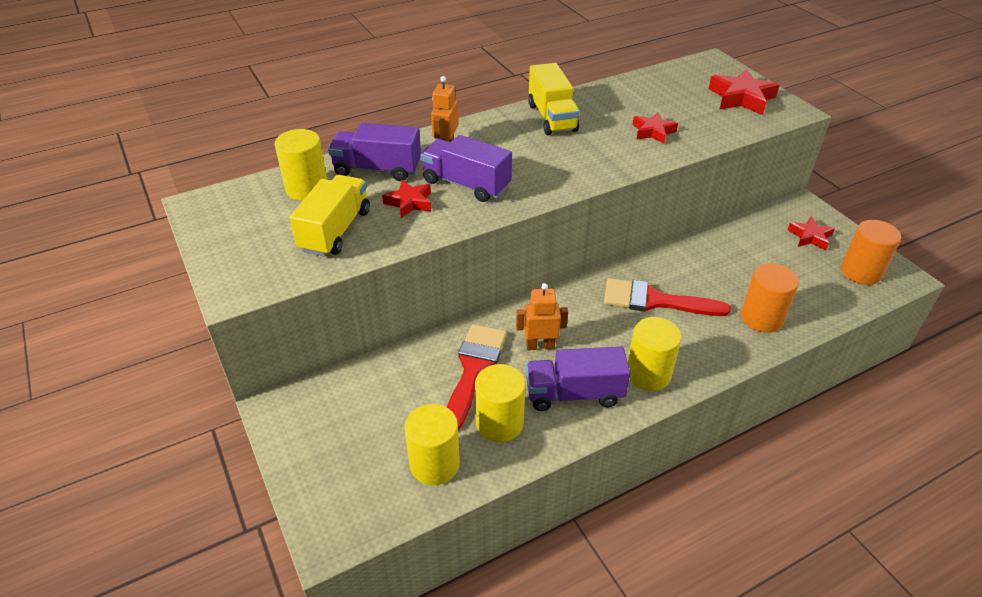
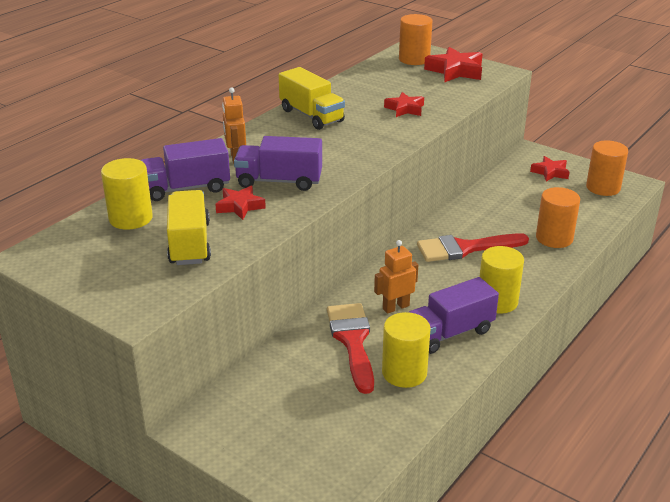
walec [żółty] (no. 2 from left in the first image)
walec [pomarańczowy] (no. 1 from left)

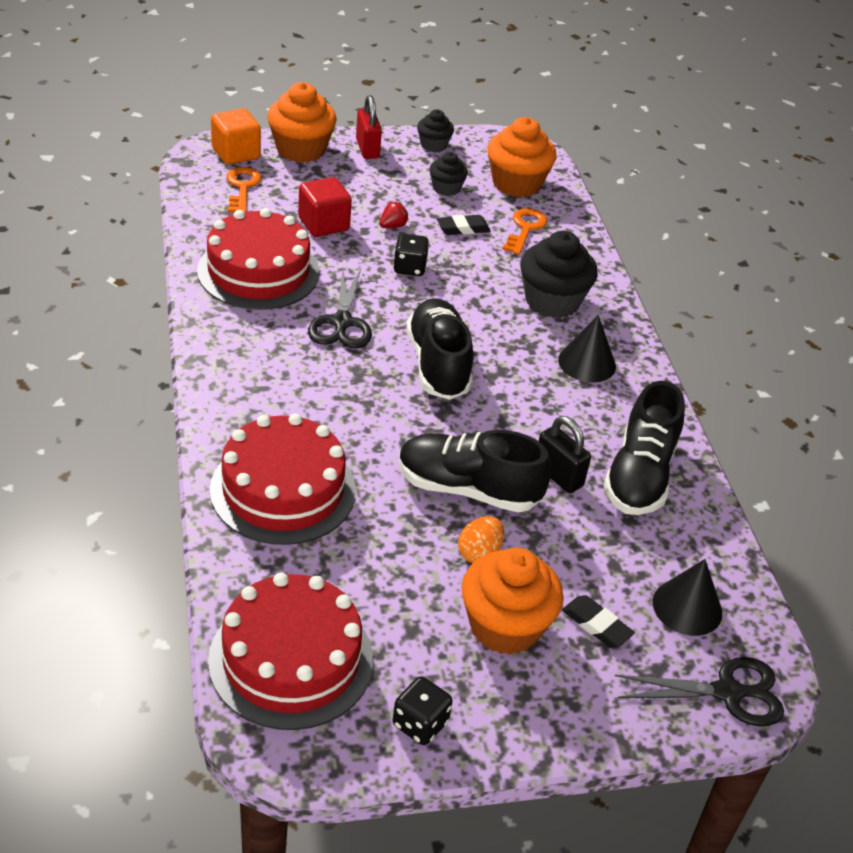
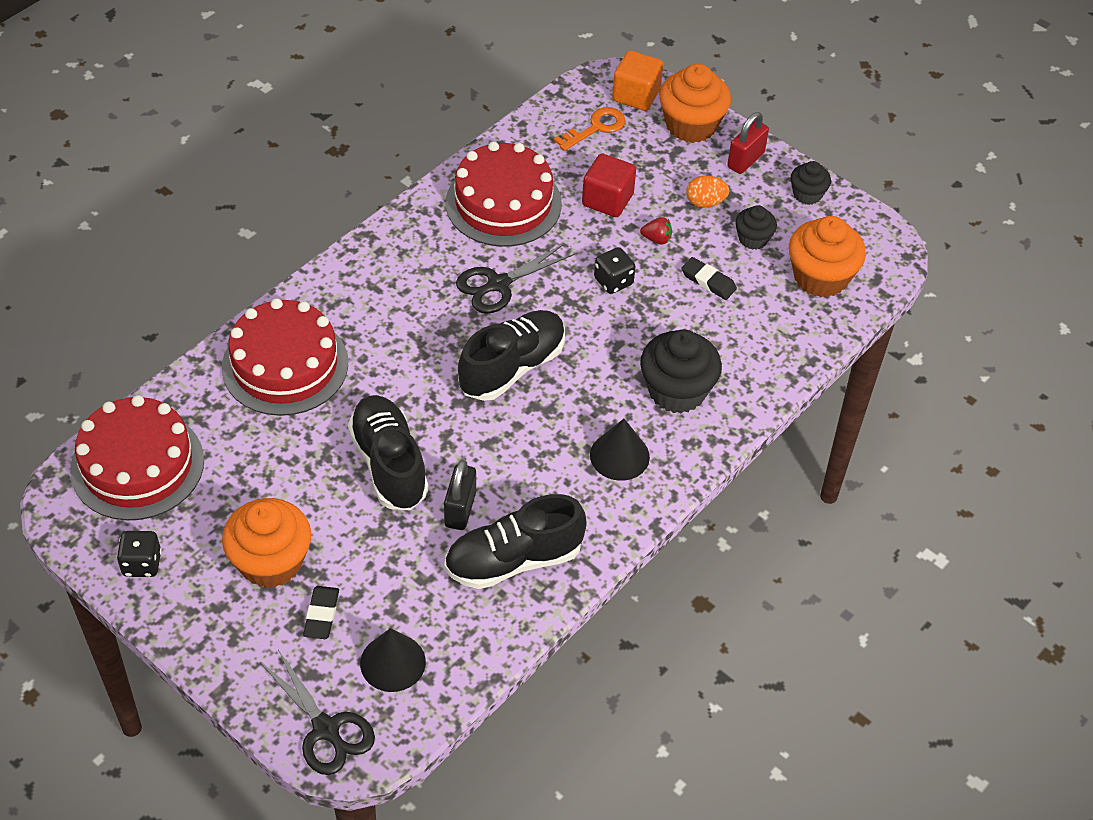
klucz [pomarańczowy] (no. 2 from left in the first image)
jajko [pomarańczowy]

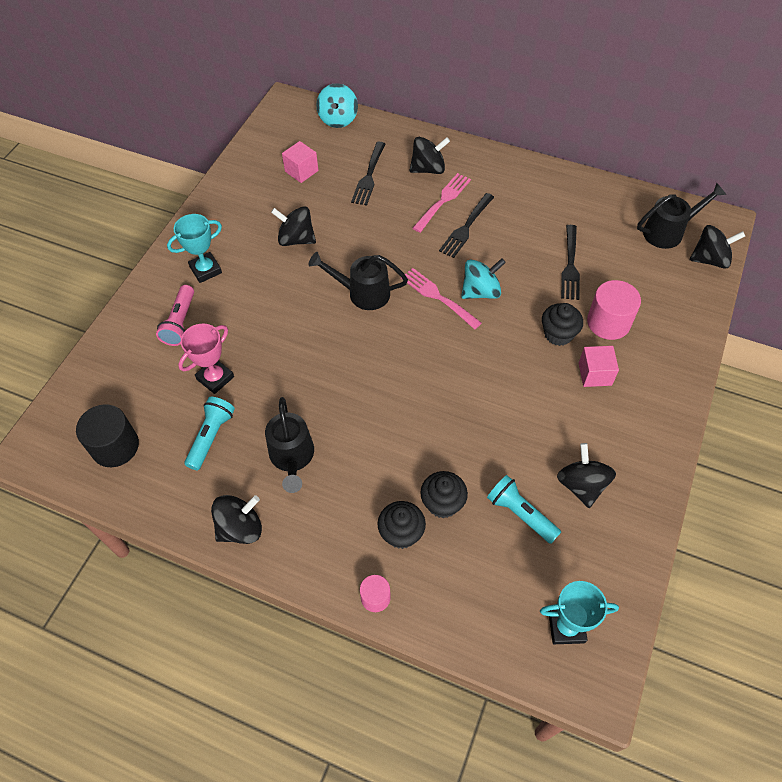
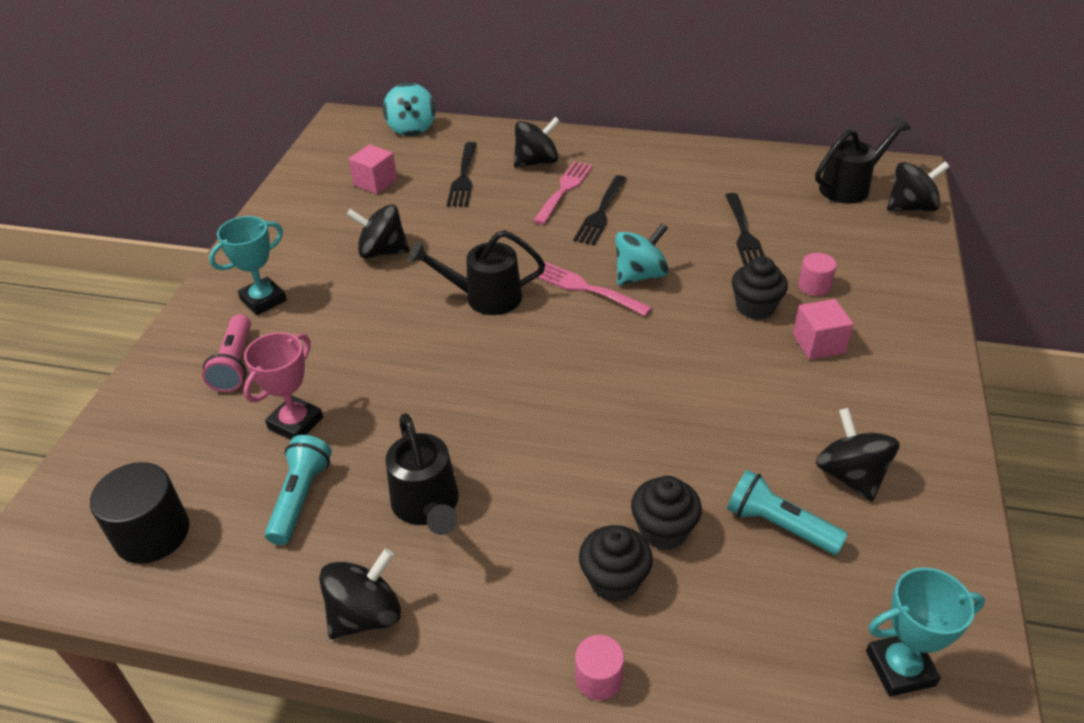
walec [różowy] (no. 2 from left)

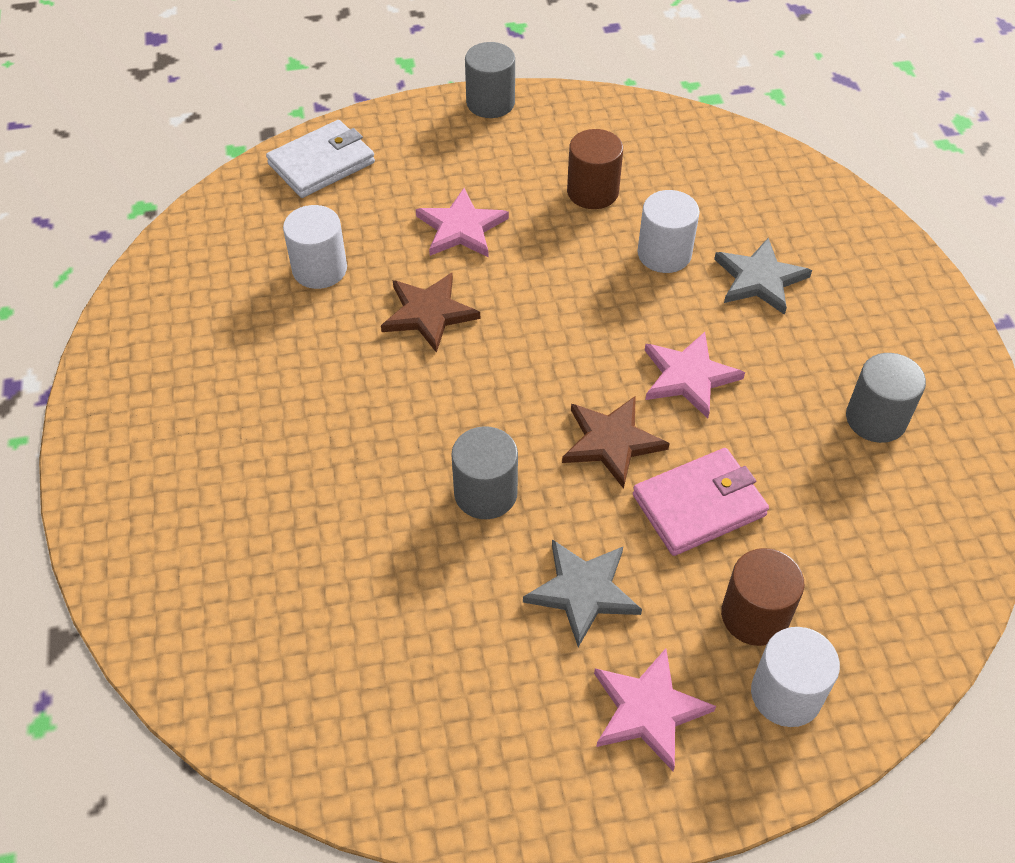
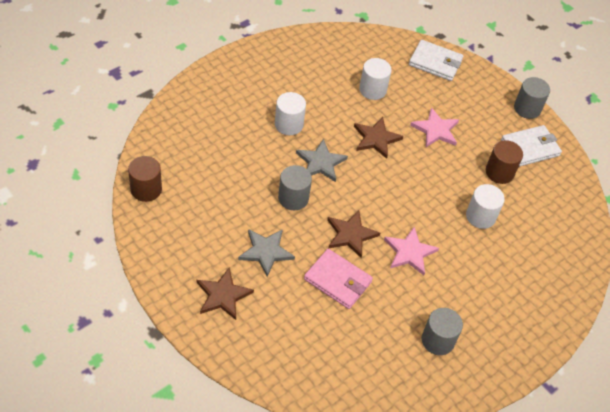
portfel [biały] (no. 2 from left)
gwiazda [szary] (no. 2 from left)
walec [brązowy] (no. 1 from left)
walec [biały] (no. 1 from left)
gwiazda [brązowy] (no. 1 from left)

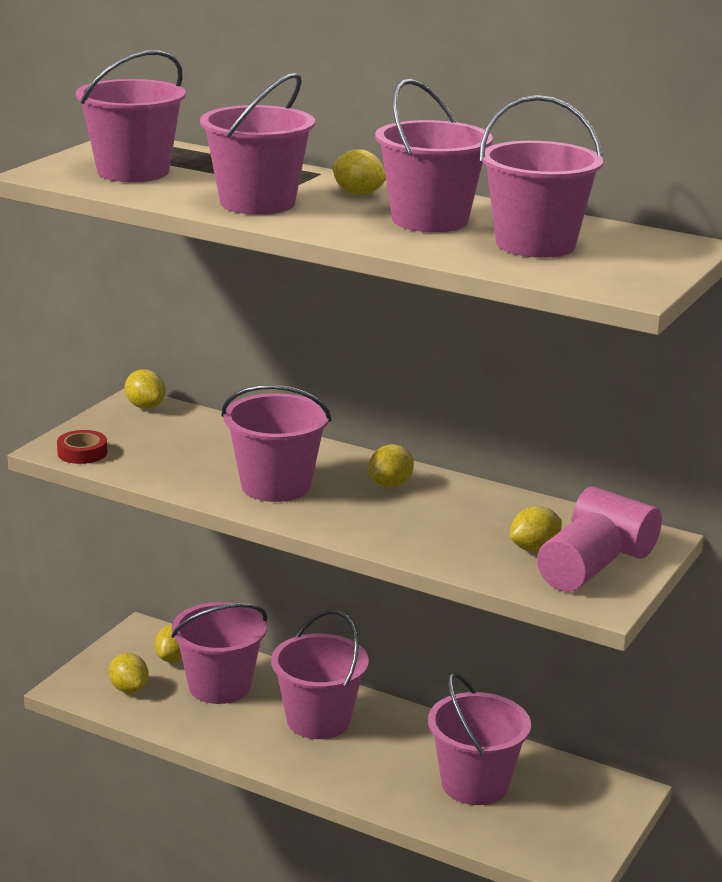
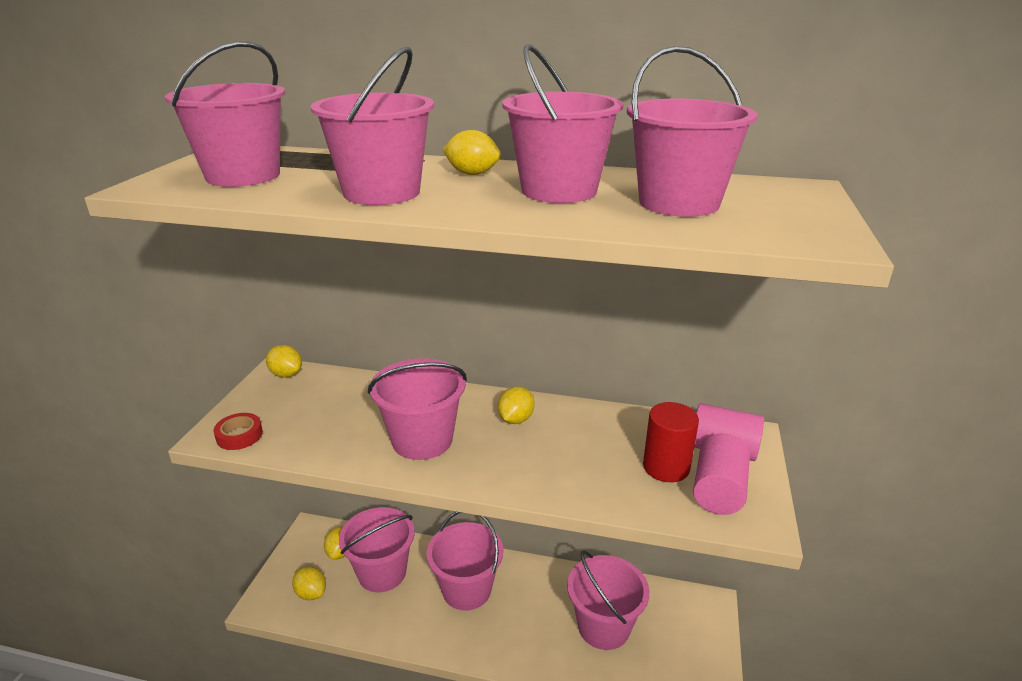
walec [czerwony]

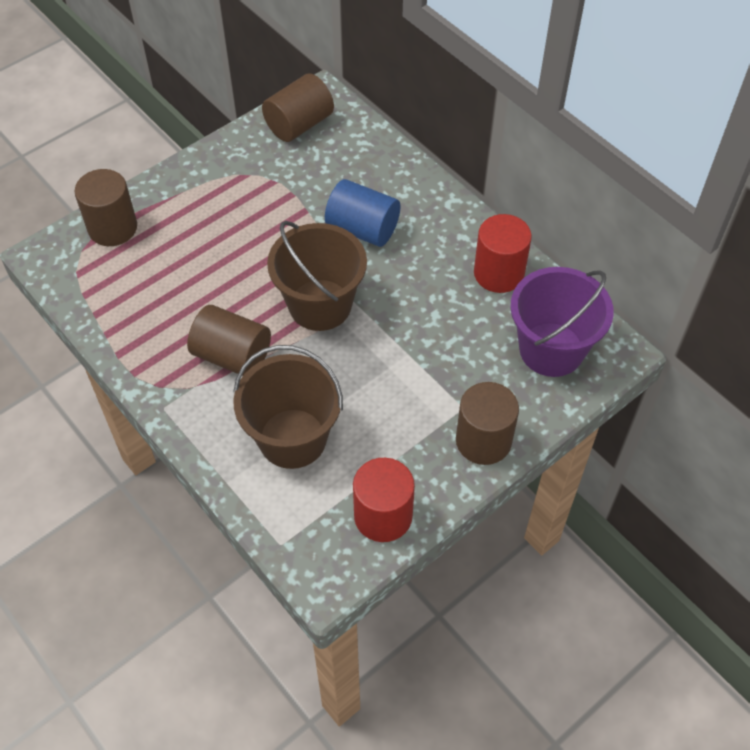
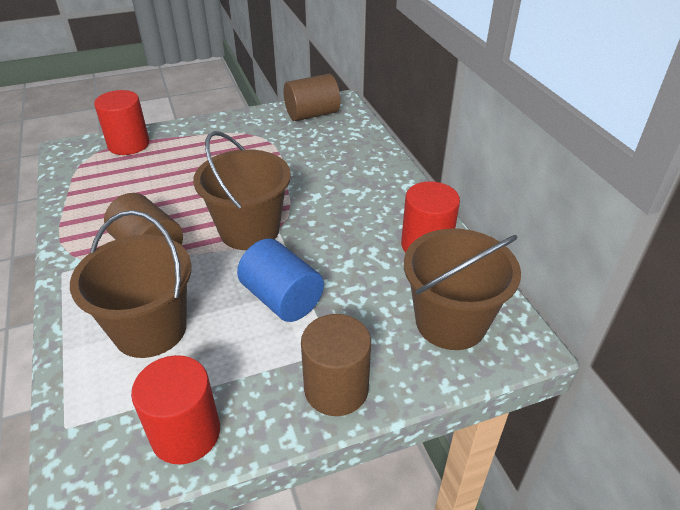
walec [niebieski]
walec [czerwony] (no. 1 from left)
wiadro [brązowy] (no. 3 from left)

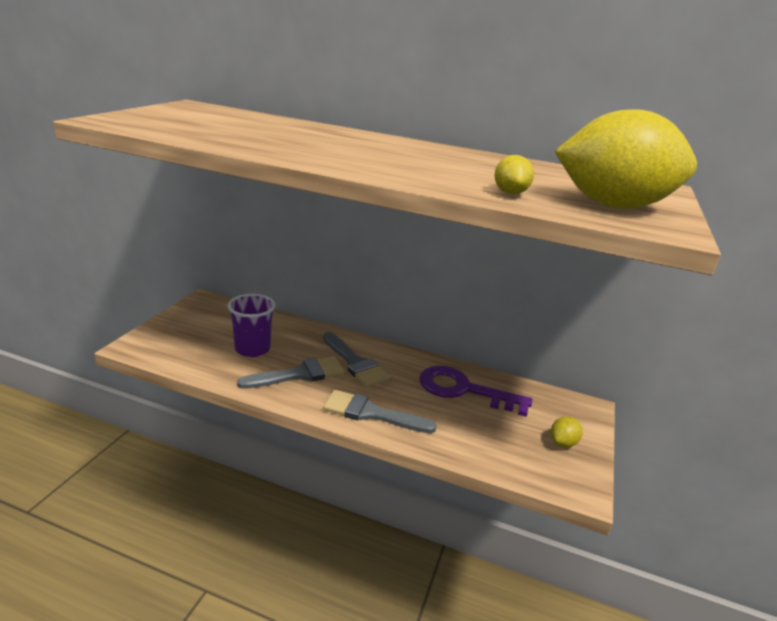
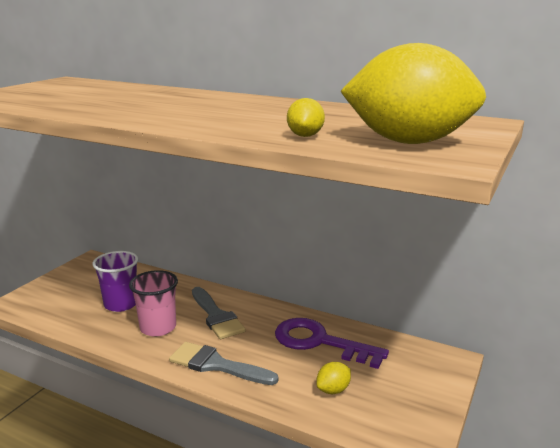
cytryna [żółty] (no. 2 from left)
szklanka [różowy]

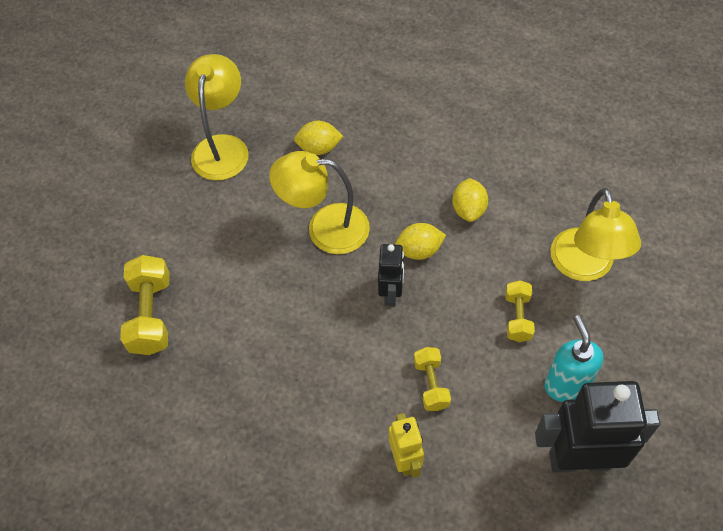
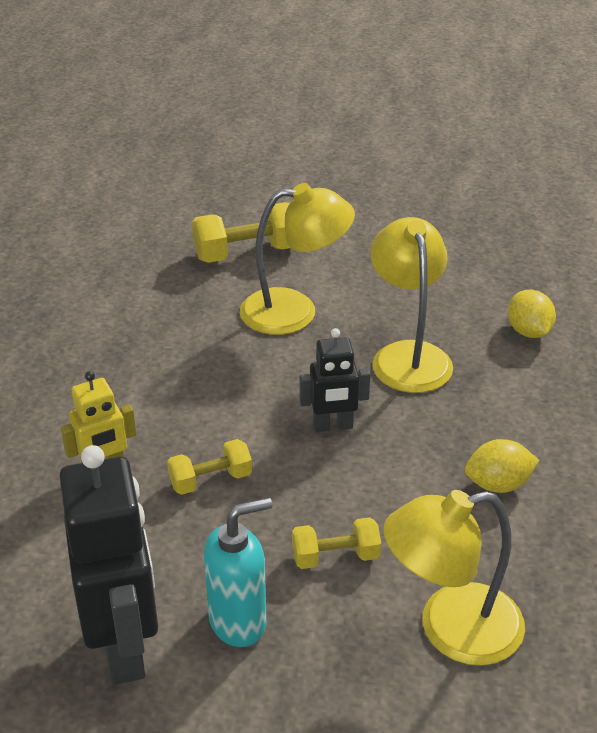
cytryna [żółty] (no. 2 from left in the first image)
lampka [żółty] (no. 1 from left)

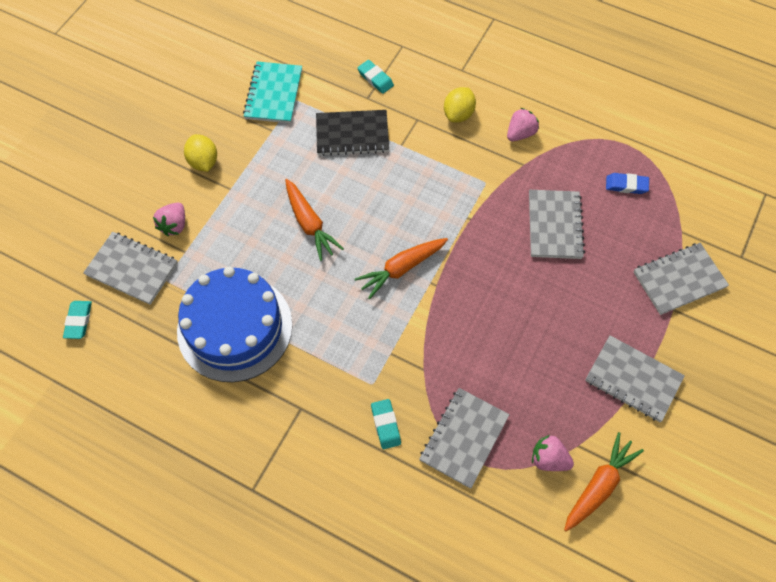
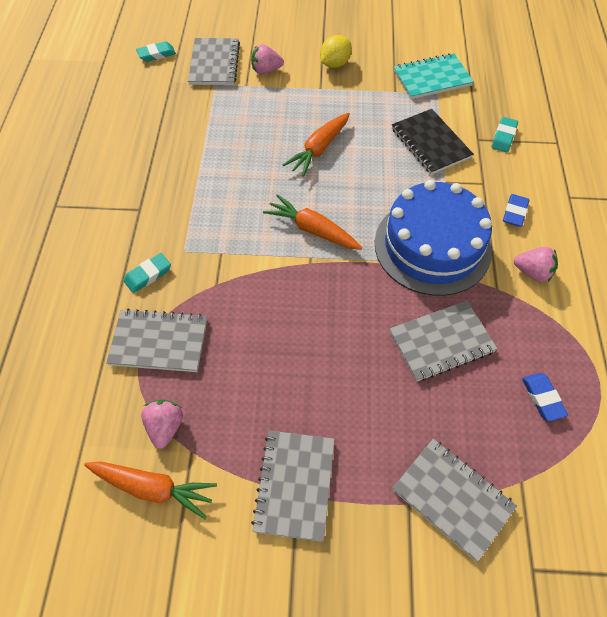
tort [niebieski]
gumka do mazania [niebieski] (no. 1 from left)

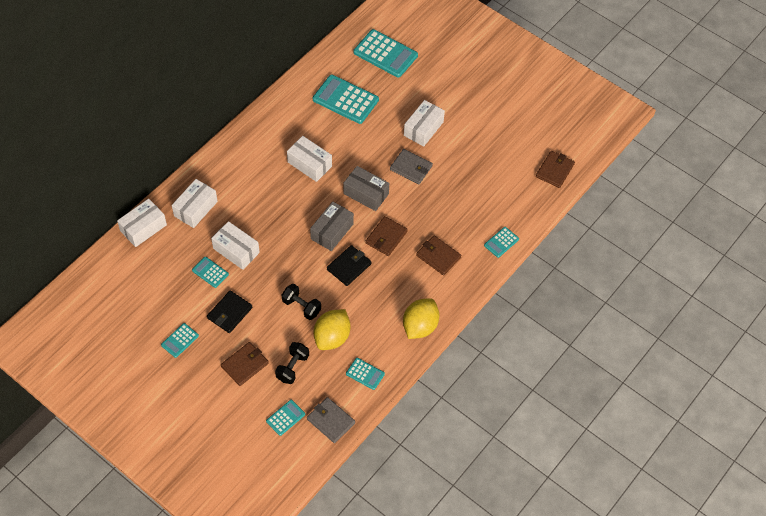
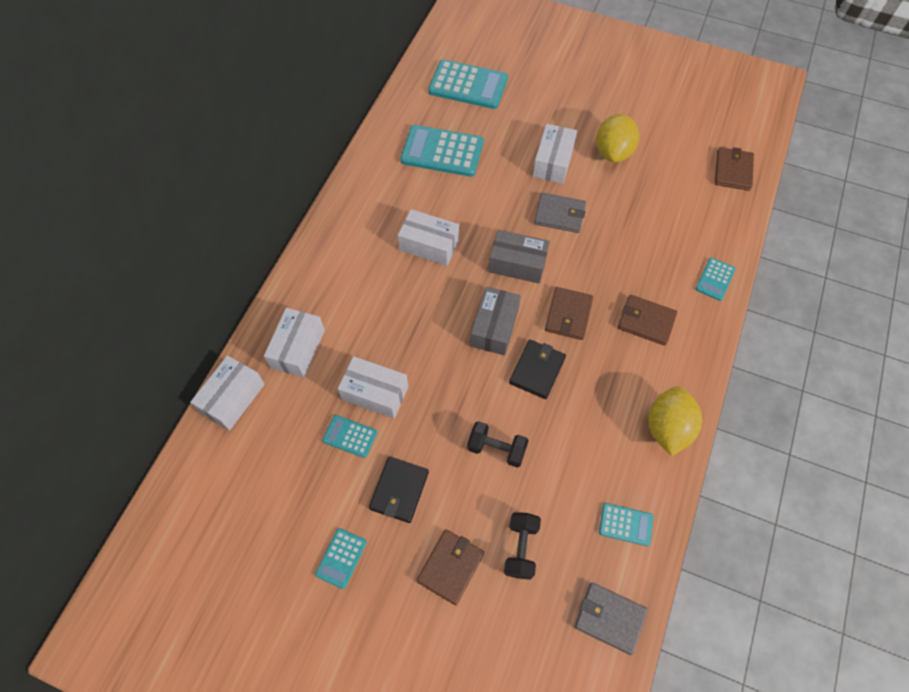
kalkulator [turkusowy] (no. 3 from left in the first image)
cytryna [żółty] (no. 1 from left)

